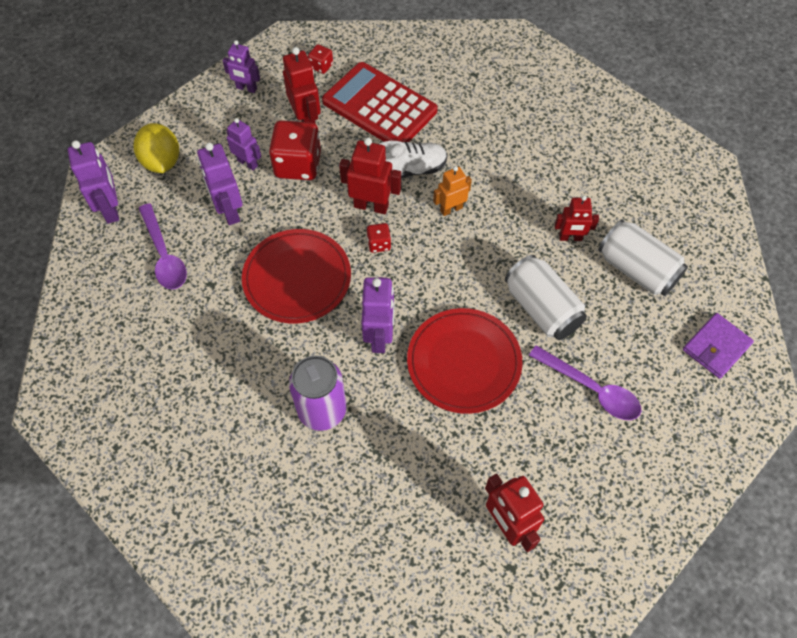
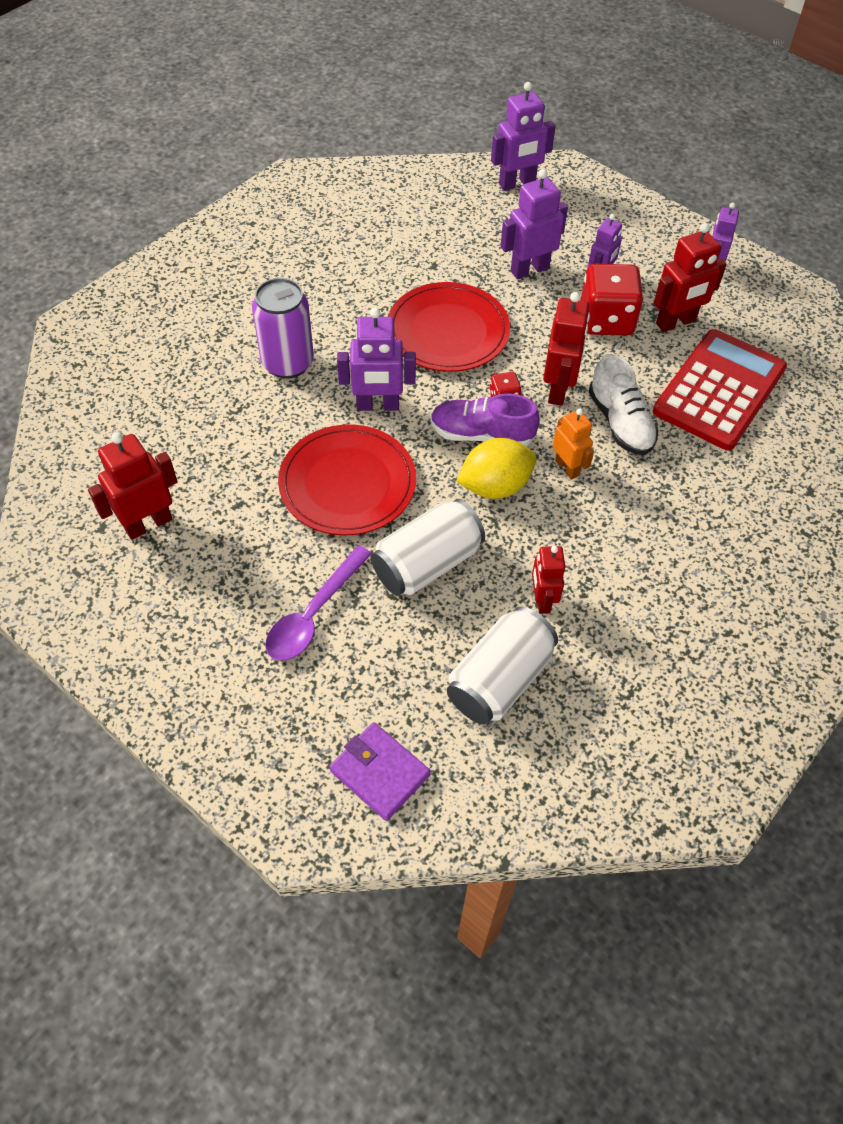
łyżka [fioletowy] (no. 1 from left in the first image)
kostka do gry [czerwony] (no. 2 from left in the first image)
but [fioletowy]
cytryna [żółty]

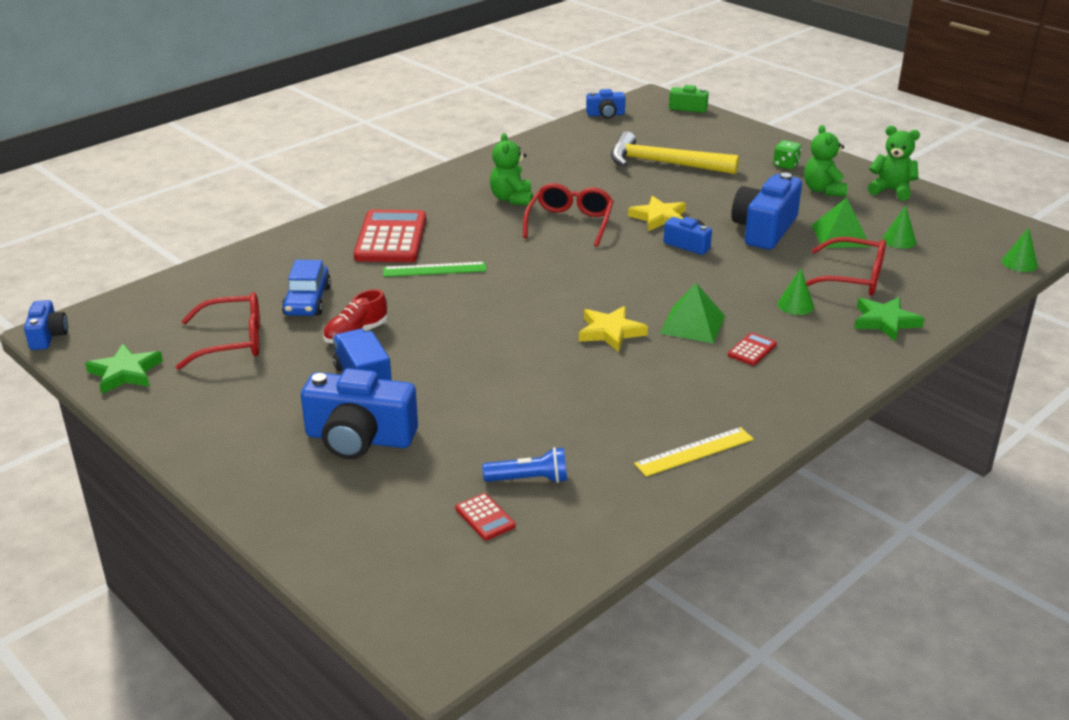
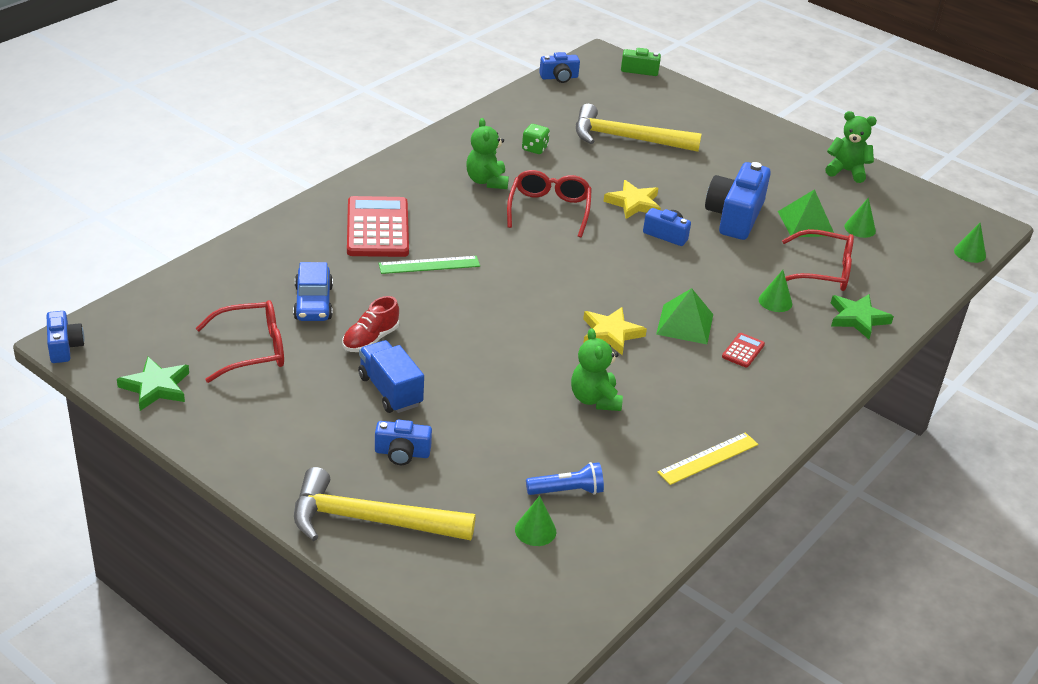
młotek [żółty] (no. 1 from left)
kostka do gry [zielony]
miś [zielony] (no. 2 from left)
stożek [zielony] (no. 1 from left)
aparat fotograficzny [niebieski] (no. 2 from left)

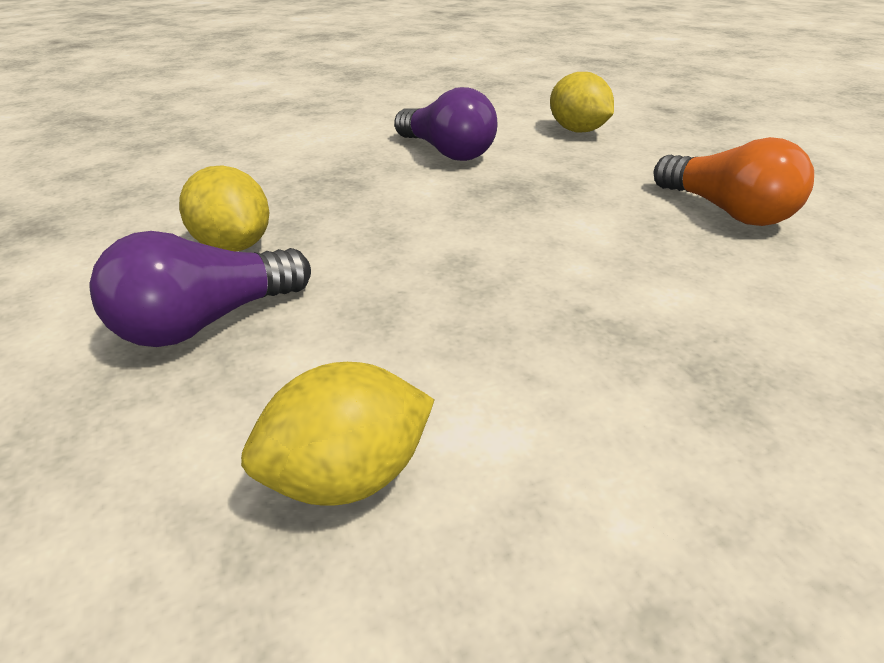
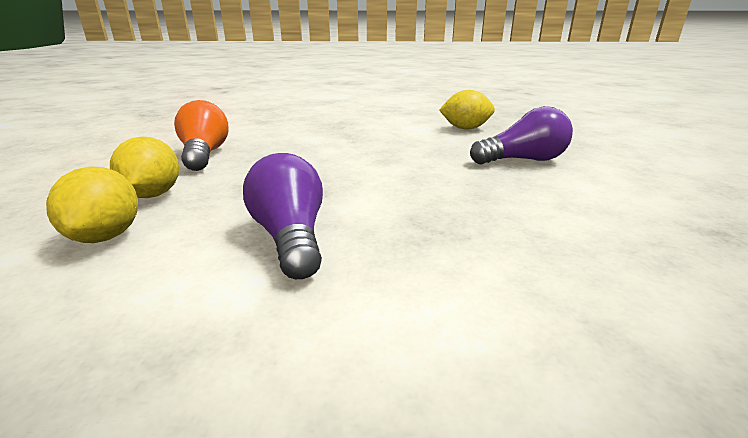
cytryna [żółty] (no. 2 from left)

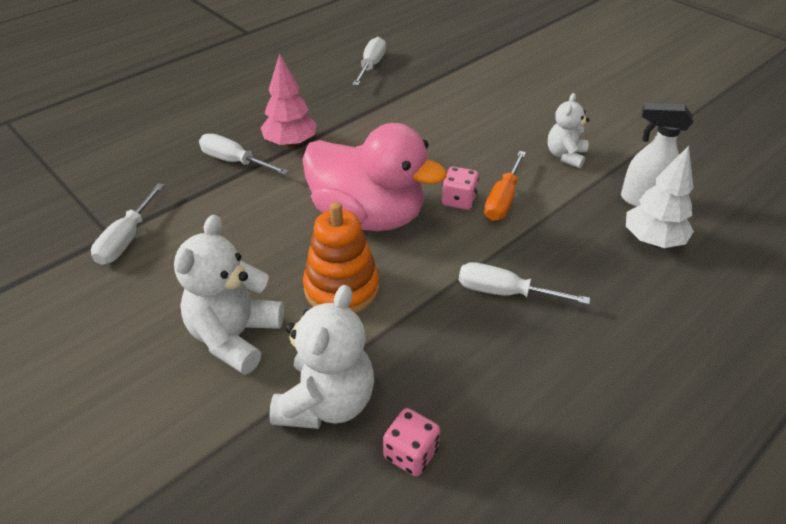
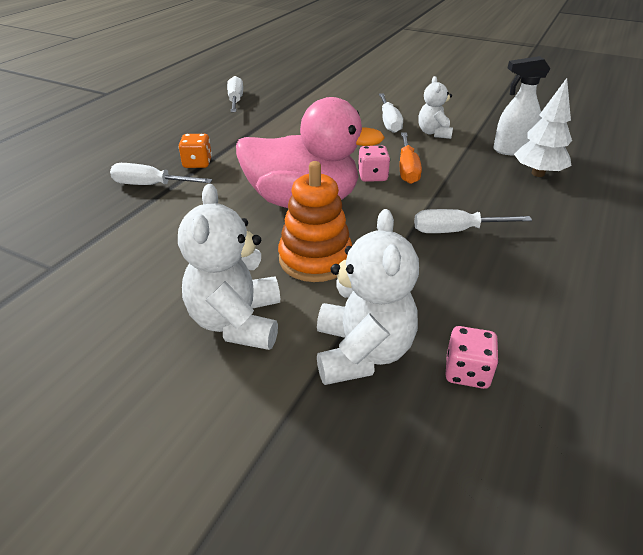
śrubokręt [biały] (no. 3 from left)
kostka do gry [pomarańczowy]

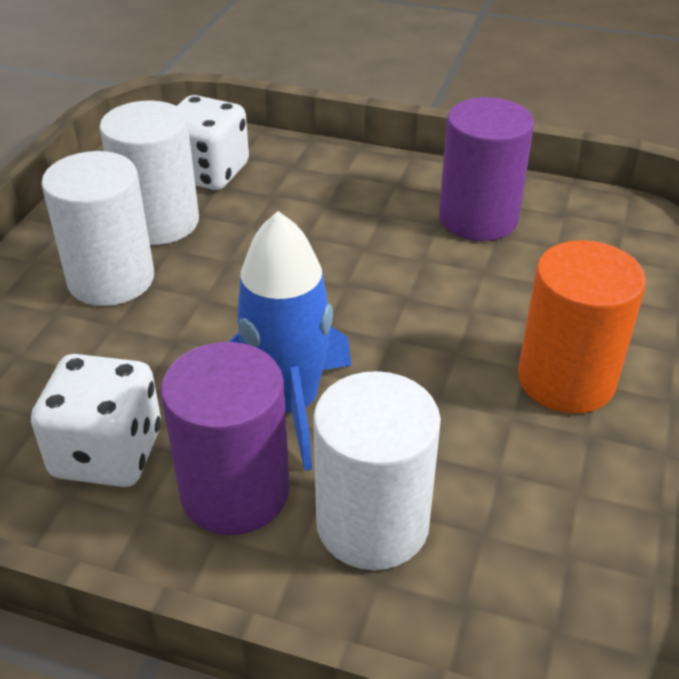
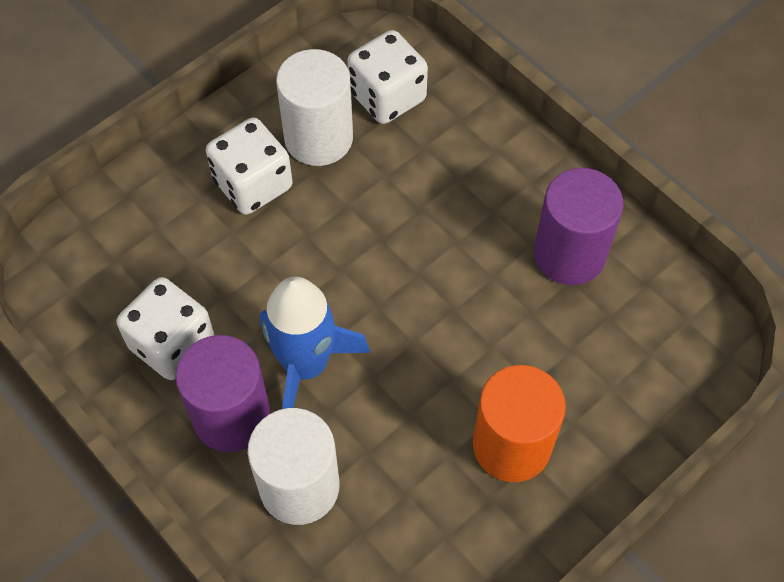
kostka do gry [biały] (no. 2 from left)

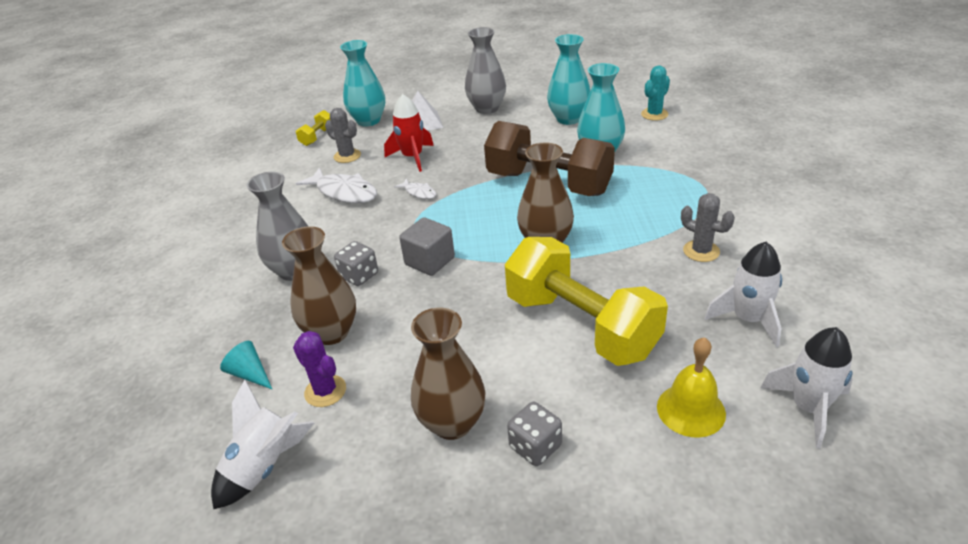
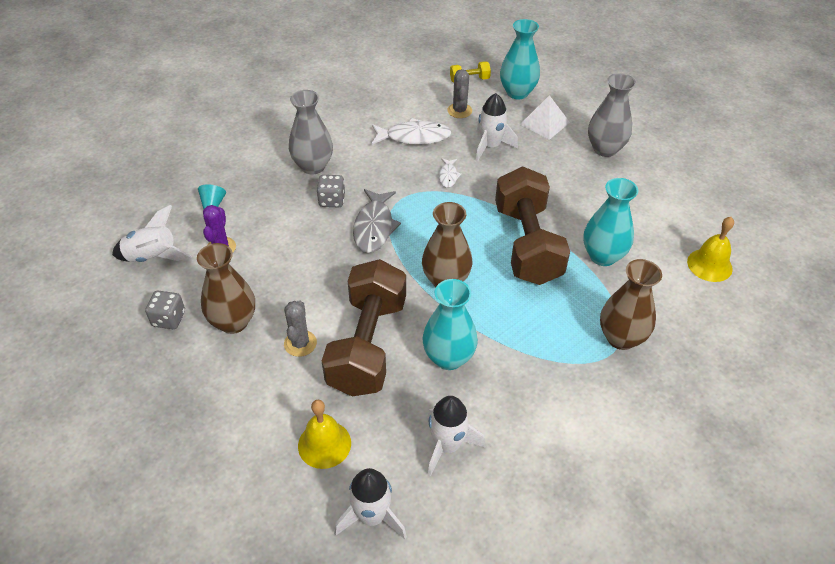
wazon [brązowy] (no. 3 from left)
kostka do gry [szary] (no. 1 from left)
wazon [turkusowy] (no. 1 from left)
kaktus [szary] (no. 1 from left)
ryba [szary]
dzwonek [żółty] (no. 2 from left)
rakieta [biały] (no. 4 from left)
hantel [brązowy] (no. 1 from left)
ryba [biały] (no. 1 from left)

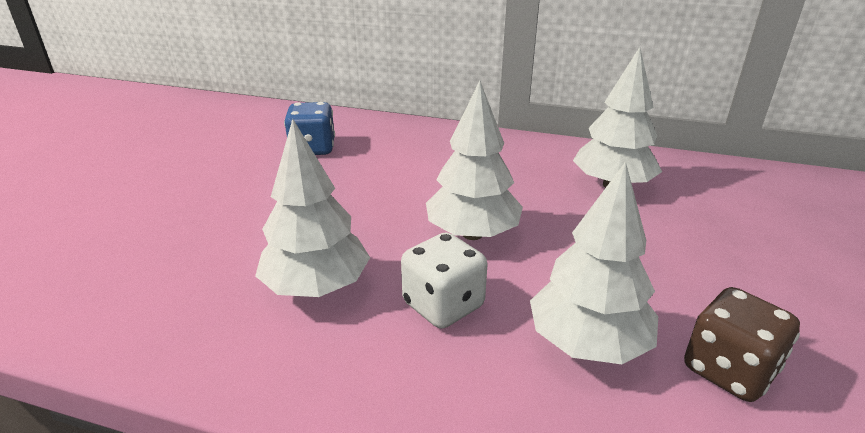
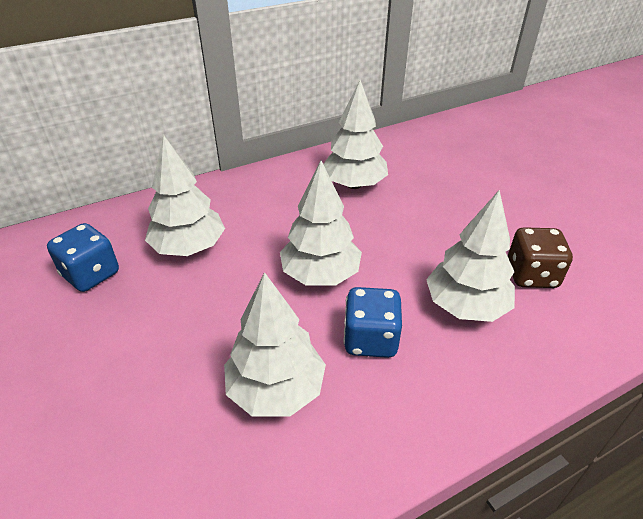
drzewko [biały] (no. 1 from left)
kostka do gry [niebieski] (no. 2 from left)

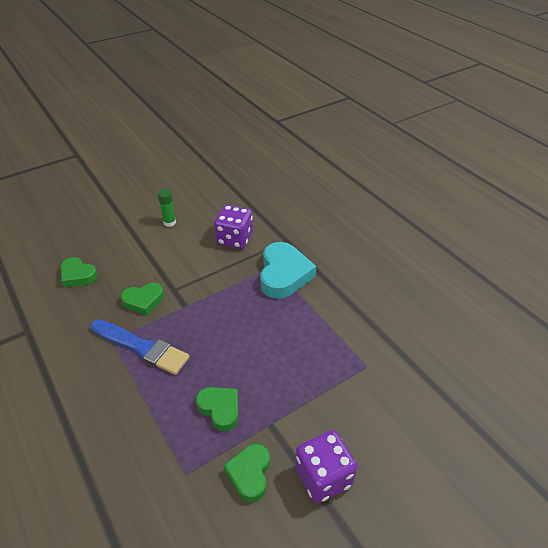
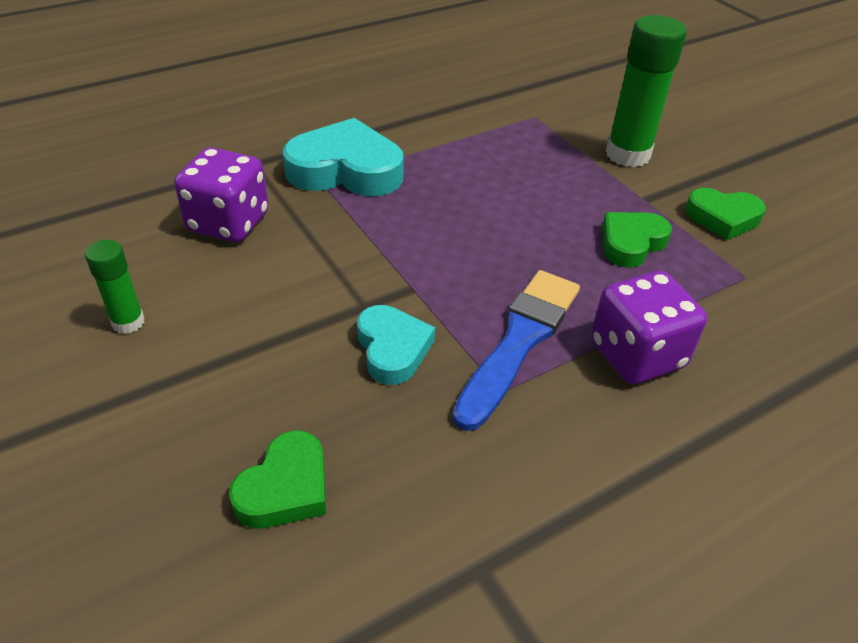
klej w sztyfcie [zielony] (no. 2 from left)
kostka do gry [fioletowy] (no. 2 from left)
serce [turkusowy] (no. 2 from left)

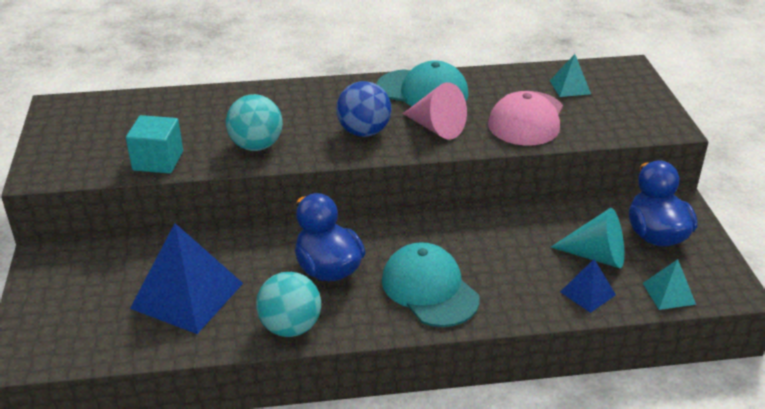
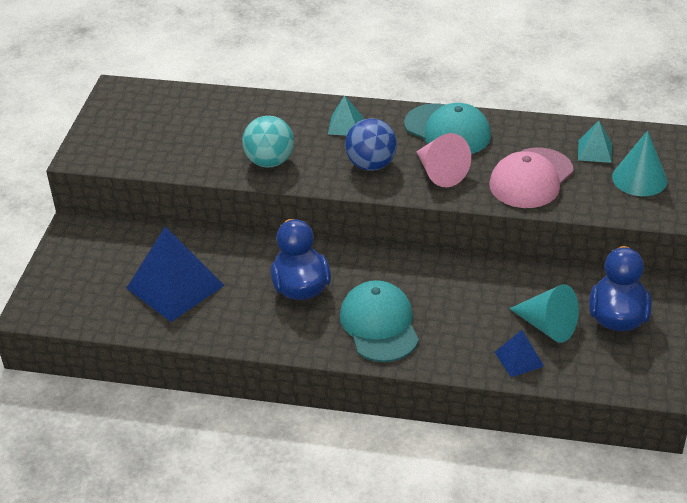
sześcian [turkusowy]
piłka [turkusowy] (no. 2 from left in the first image)
stożek [turkusowy] (no. 2 from left)
piramida [turkusowy] (no. 1 from left)

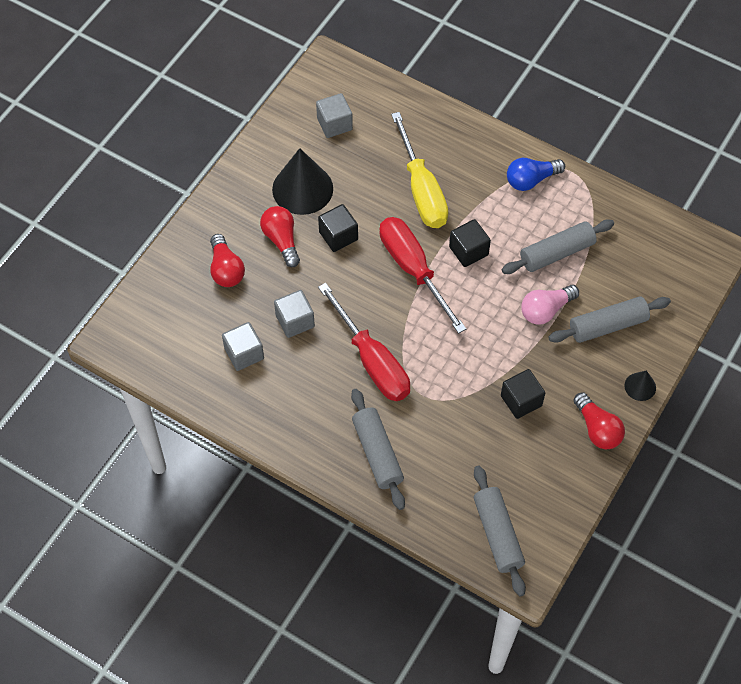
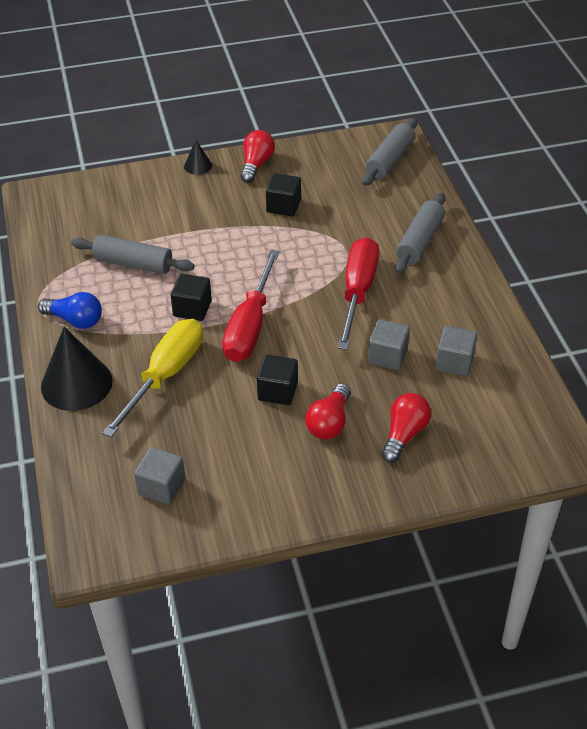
żarówka [różowy]
wałek do ciasta [szary] (no. 4 from left in the first image)
stożek [czarny] (no. 1 from left)

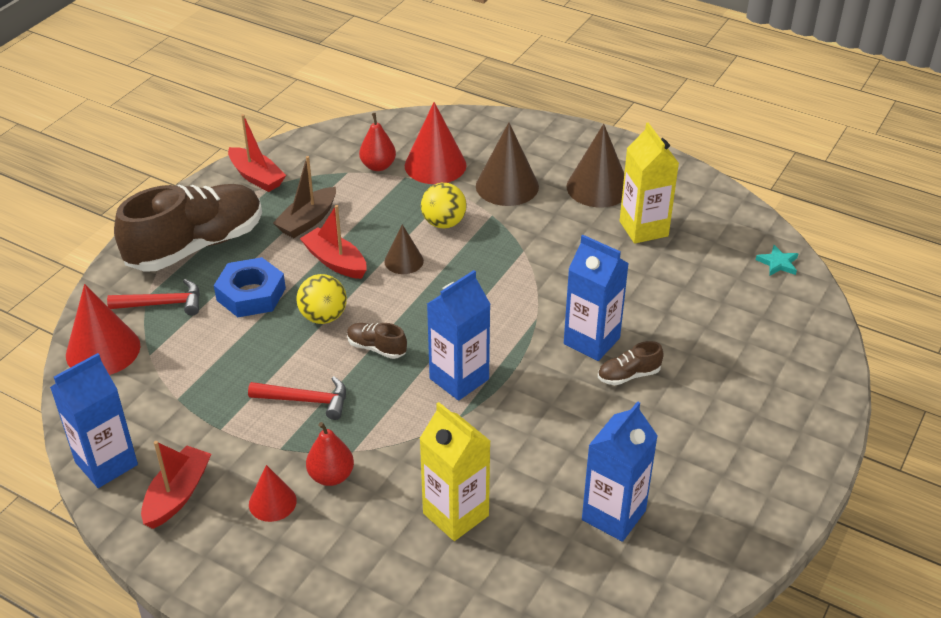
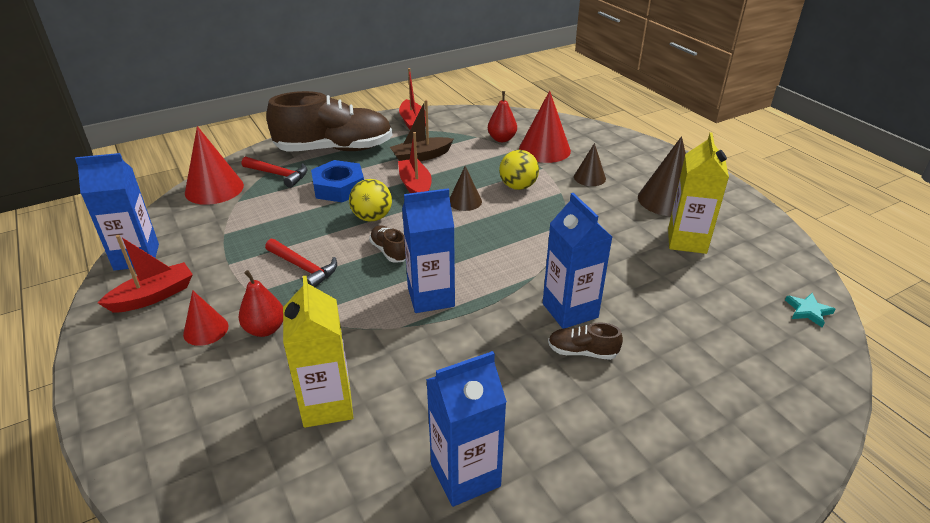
stożek [brązowy] (no. 2 from left)

